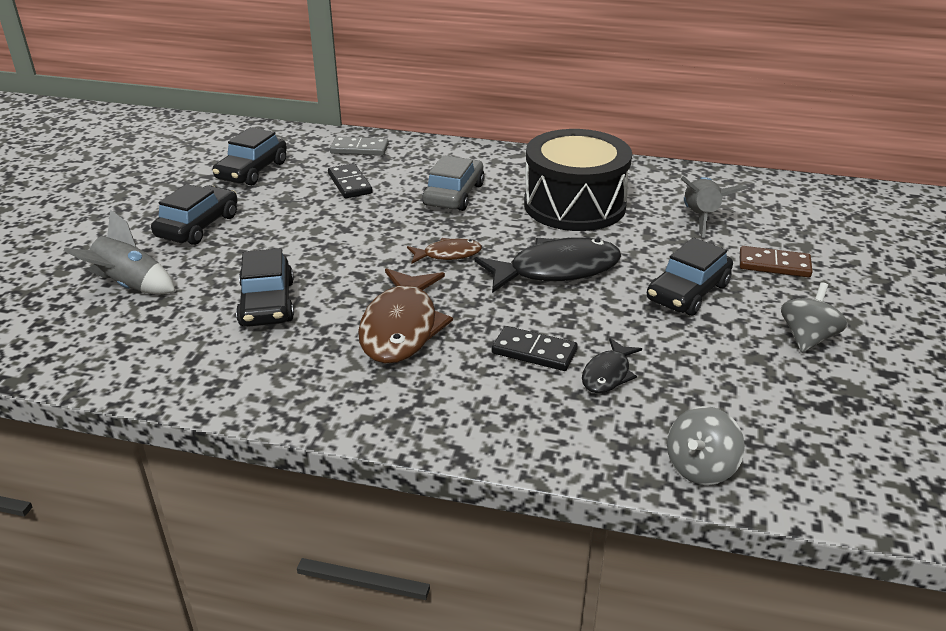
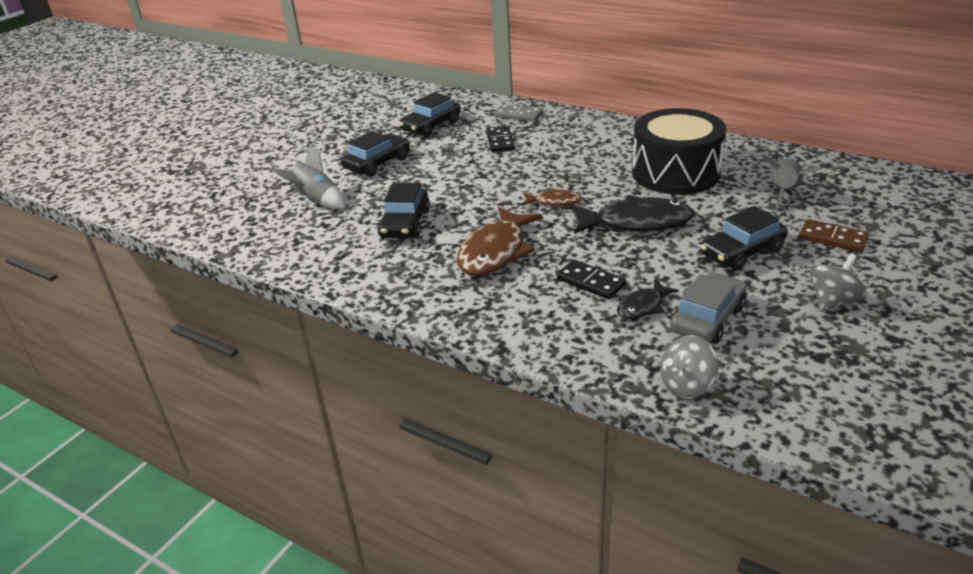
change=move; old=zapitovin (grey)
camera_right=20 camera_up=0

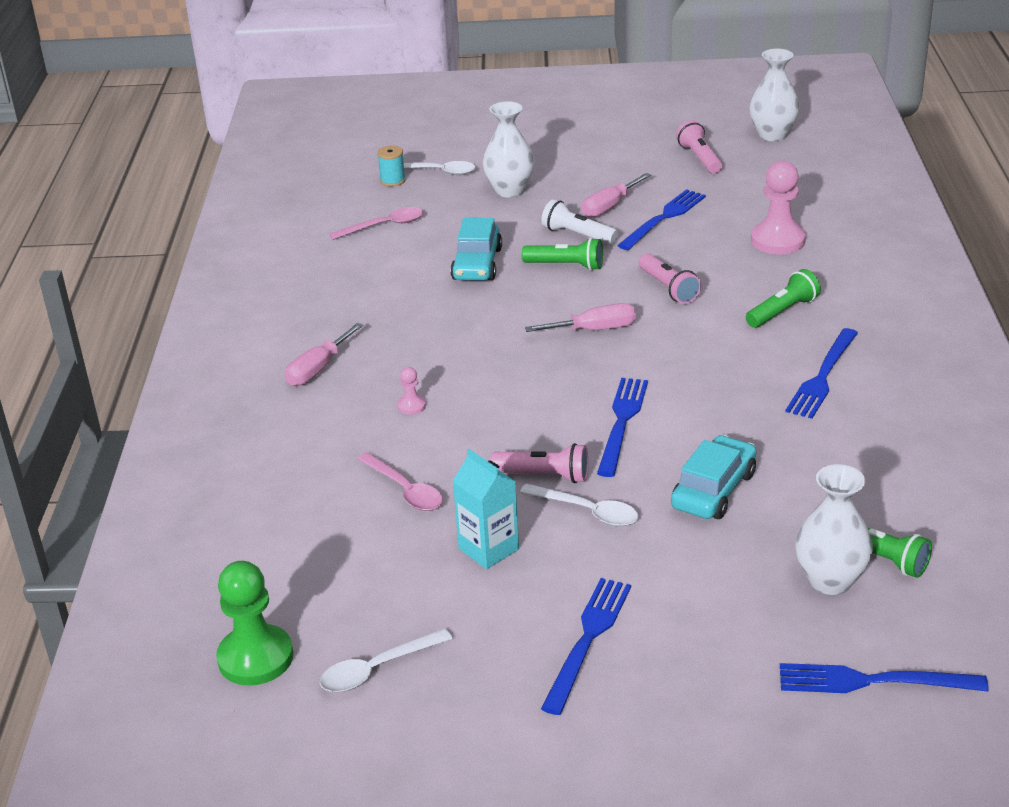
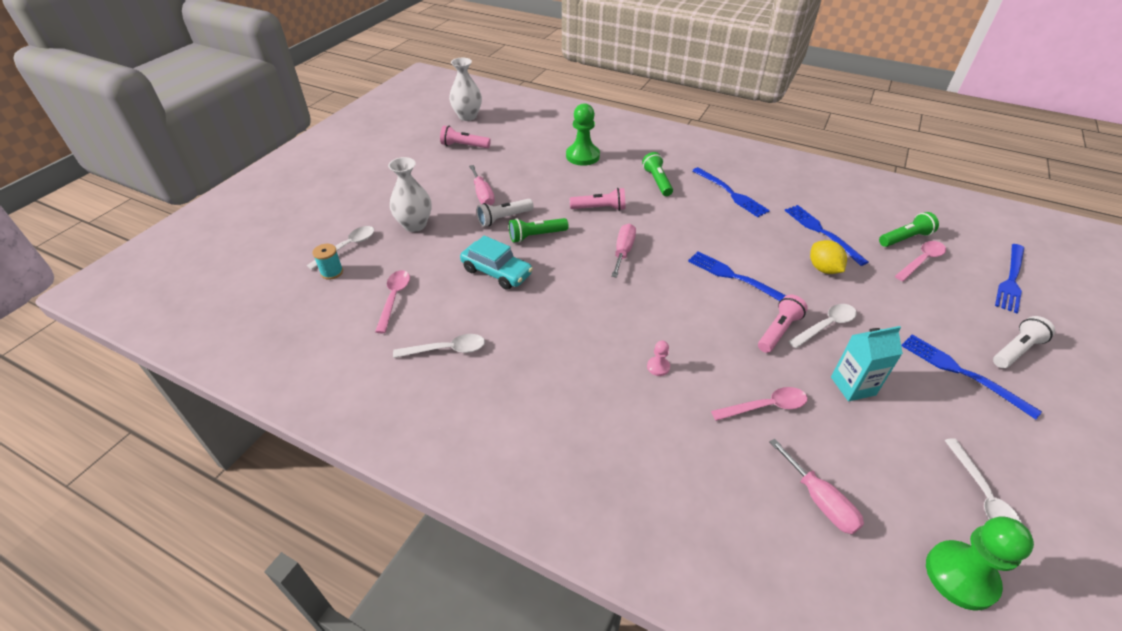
change=move; old=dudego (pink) (1st from left in the first image); new=dudego (pink) (3rd from left)
change=rotate; old=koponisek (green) (1st from left); degrees=-150
change=move; old=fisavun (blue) (3rd from left)
change=replace; old=zapitovin (turquoise) (2nd from left); new=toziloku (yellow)
change=recolor; old=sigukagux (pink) (2nd from left); new=sigukagux (green) (1st from left)
change=replace; old=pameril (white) (3rd from left); new=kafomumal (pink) (3rd from left)
change=insert; new=kafomumal (white) (2nd from left)
change=insert; new=koponisek (white) (2nd from left)
camera_right=-65 camera_up=10

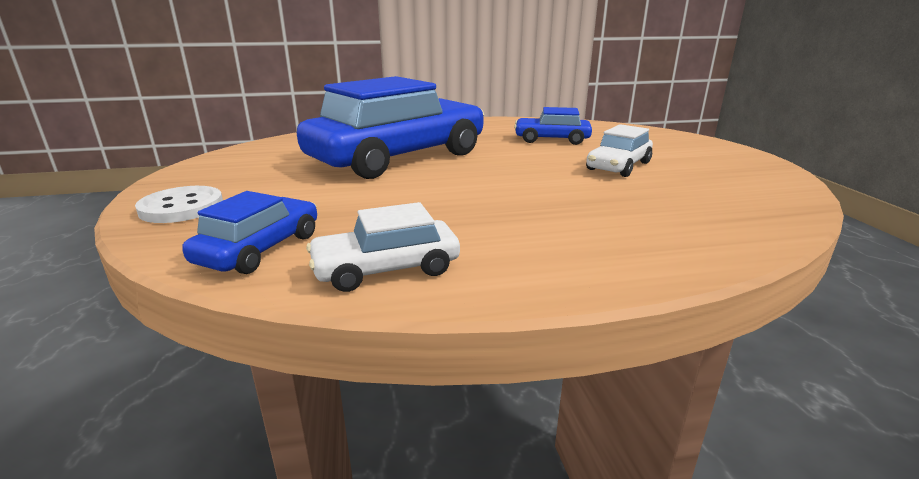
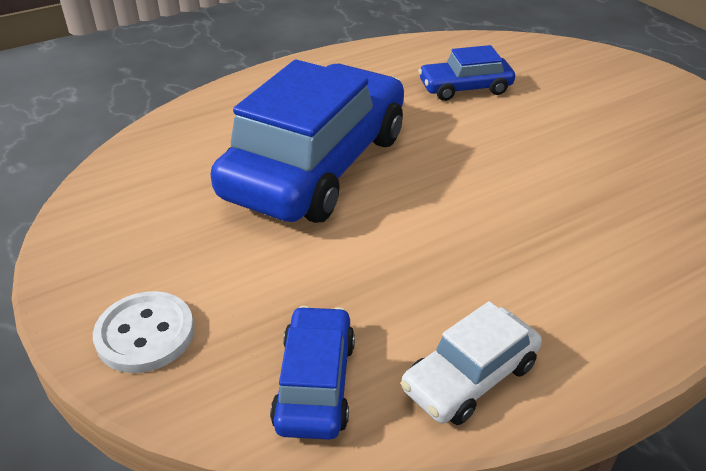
change=delete; old=zapitovin (white) (2nd from left)
camera_right=-20 camera_up=15

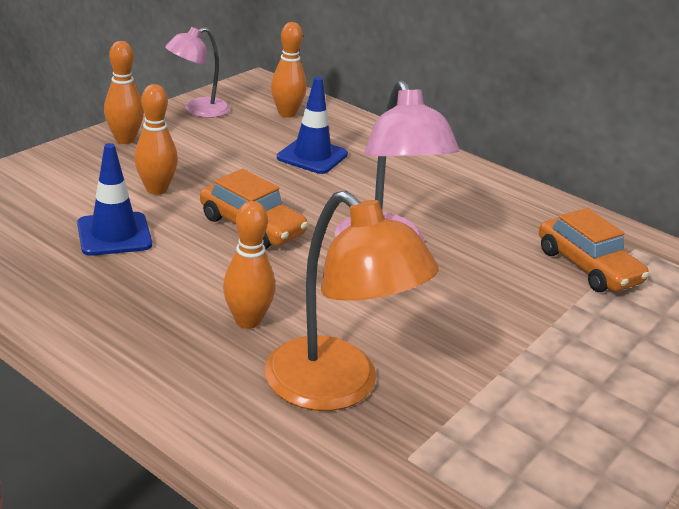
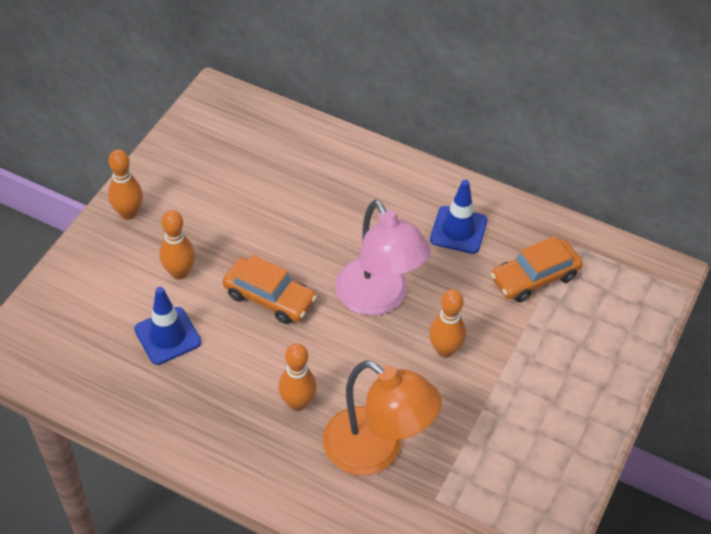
change=delete; old=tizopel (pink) (1st from left)
change=move; old=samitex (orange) (4th from left)
change=move; old=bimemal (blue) (2nd from left)
change=rotate; old=zapitovin (orange) (2nd from left); degrees=105
camera_right=-10 camera_up=20

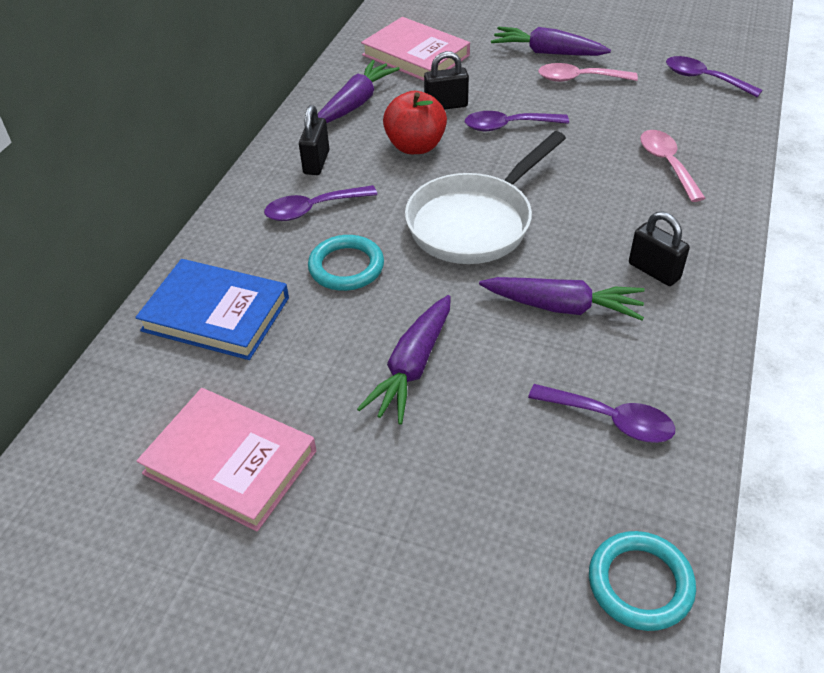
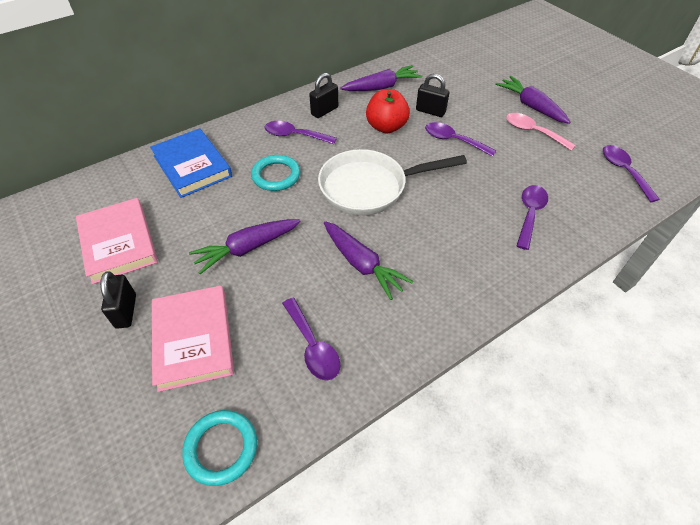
change=move; old=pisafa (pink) (2nd from left)
change=move; old=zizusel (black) (3rd from left in the first image); new=zizusel (black) (1st from left)
change=recolor; old=kafomumal (pink) (2nd from left); new=kafomumal (purple) (4th from left)
camera_right=35 camera_up=5

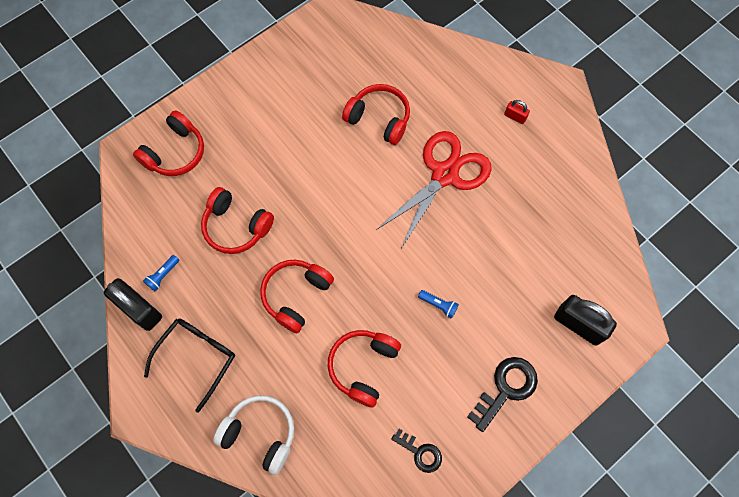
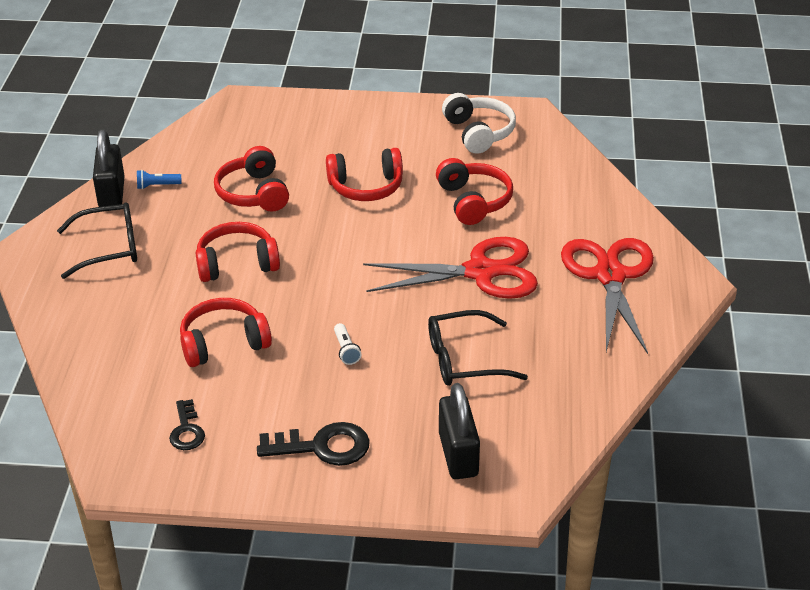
change=move; old=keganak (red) (1st from left in the first image); new=keganak (red) (4th from left)
change=move; old=keganak (white)
change=recolor; old=koponisek (blue) (2nd from left); new=koponisek (white)
change=replace; old=zizusel (red); new=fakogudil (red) (2nd from left)
change=insert; new=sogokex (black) (2nd from left)
camera_right=45 camera_up=-30

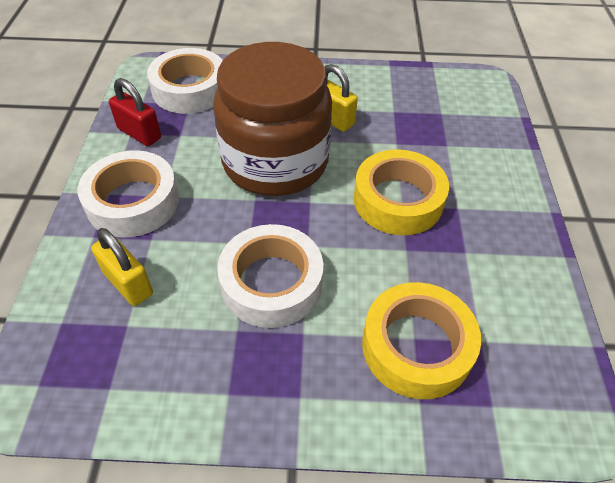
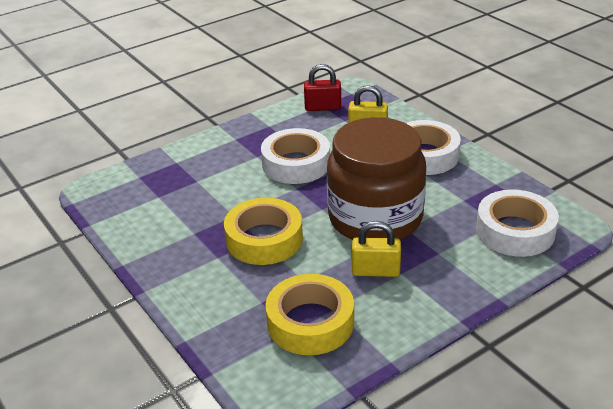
change=move; old=zizusel (red)
change=move; old=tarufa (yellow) (2nd from left)
camera_right=145 camera_up=-15

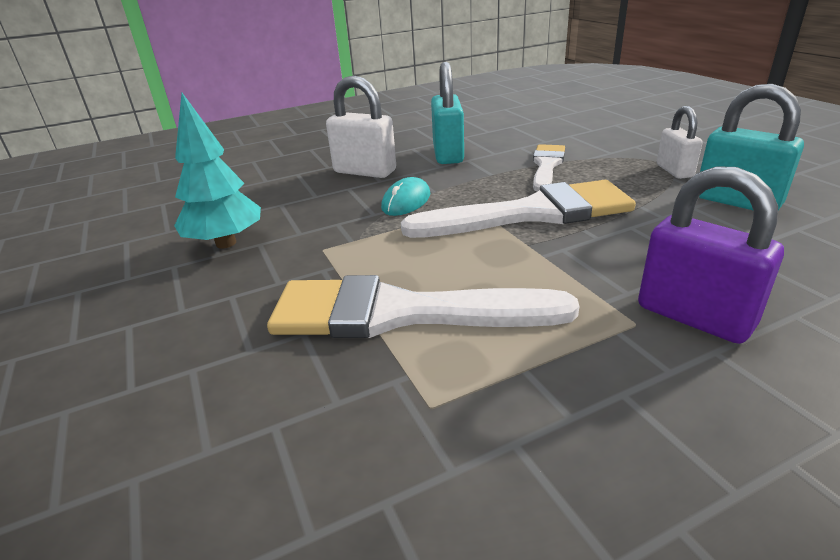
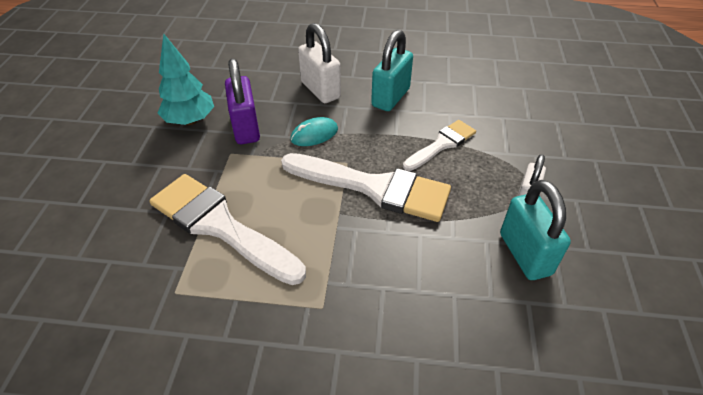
change=move; old=zizusel (purple)
camera_right=30 camera_up=15

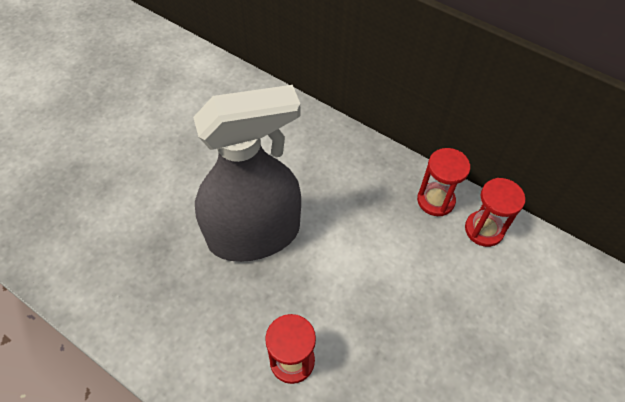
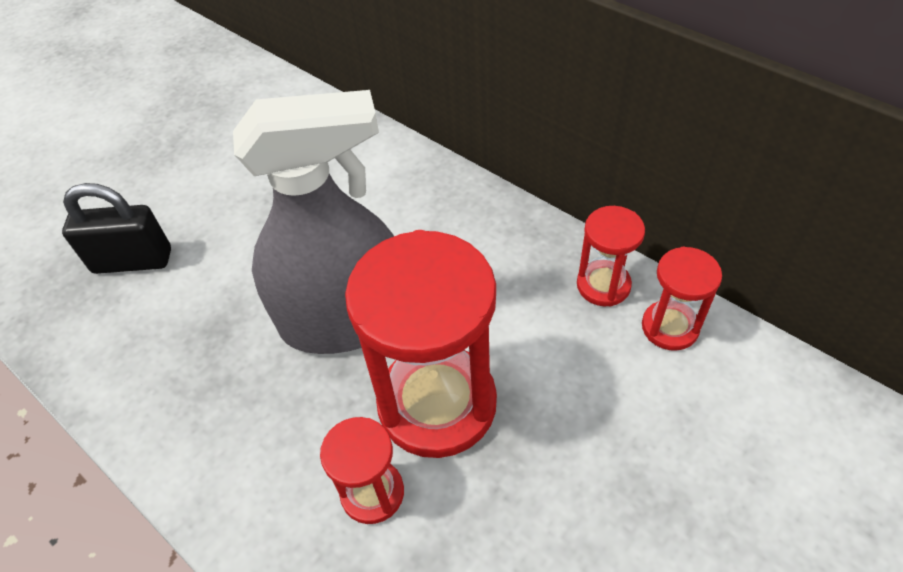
change=insert; new=zizusel (black)
change=insert; new=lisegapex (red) (2nd from left)
camera_right=10 camera_up=-5

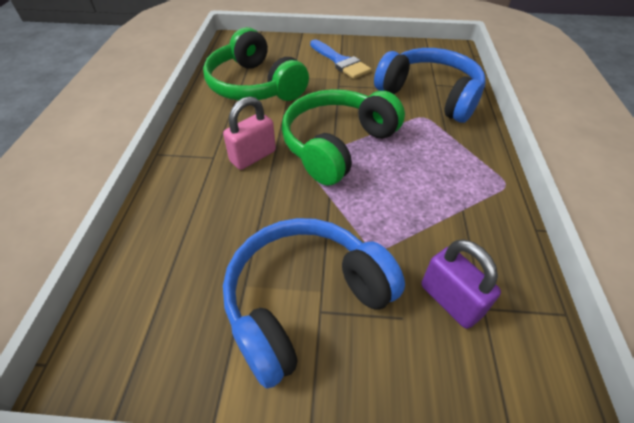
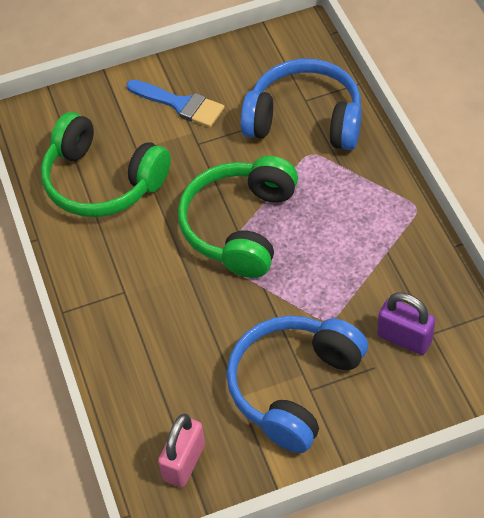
change=move; old=zizusel (pink)
camera_right=-20 camera_up=5

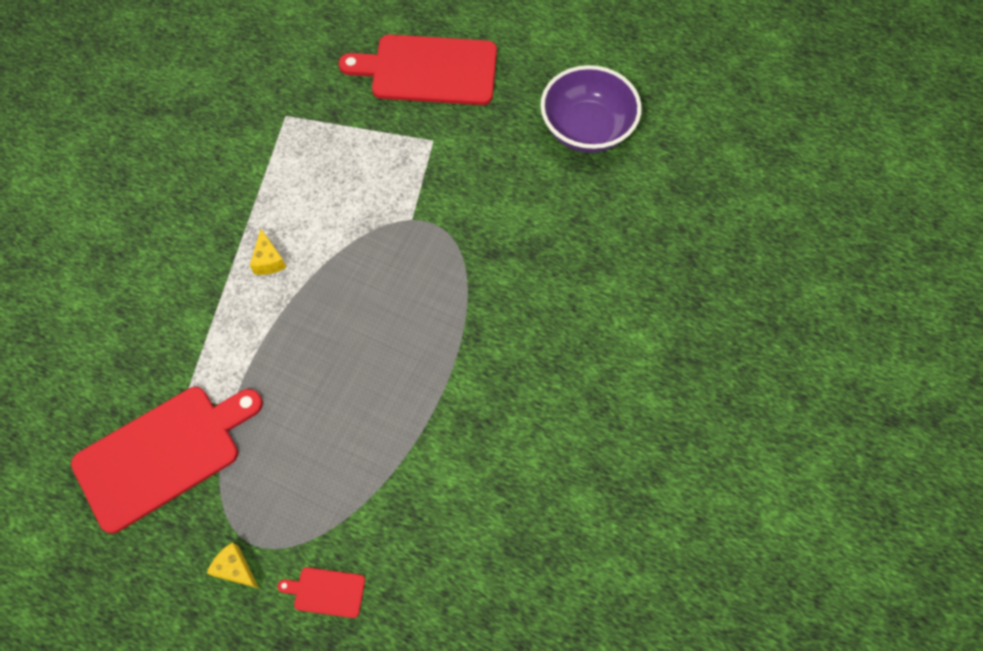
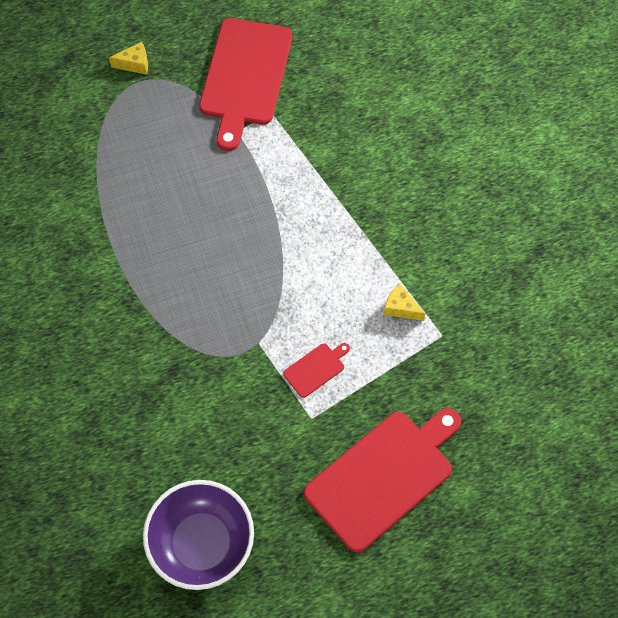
change=move; old=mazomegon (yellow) (2nd from left)
change=move; old=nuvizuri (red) (2nd from left)
camera_right=135 camera_up=0

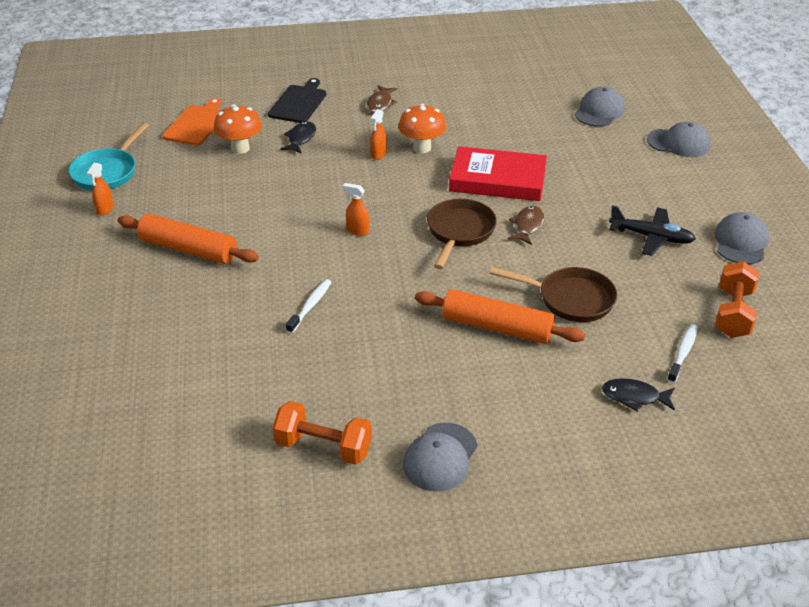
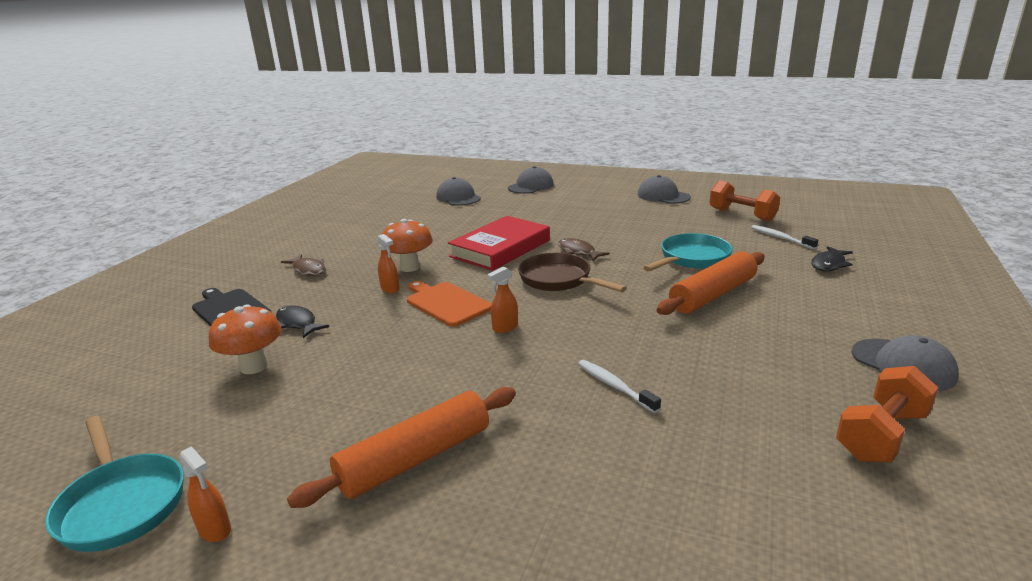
change=move; old=nuvizuri (orange)
change=recolor; old=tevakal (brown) (2nd from left); new=tevakal (turquoise) (2nd from left)
change=delete; old=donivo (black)
camera_right=-60 camera_up=-15

